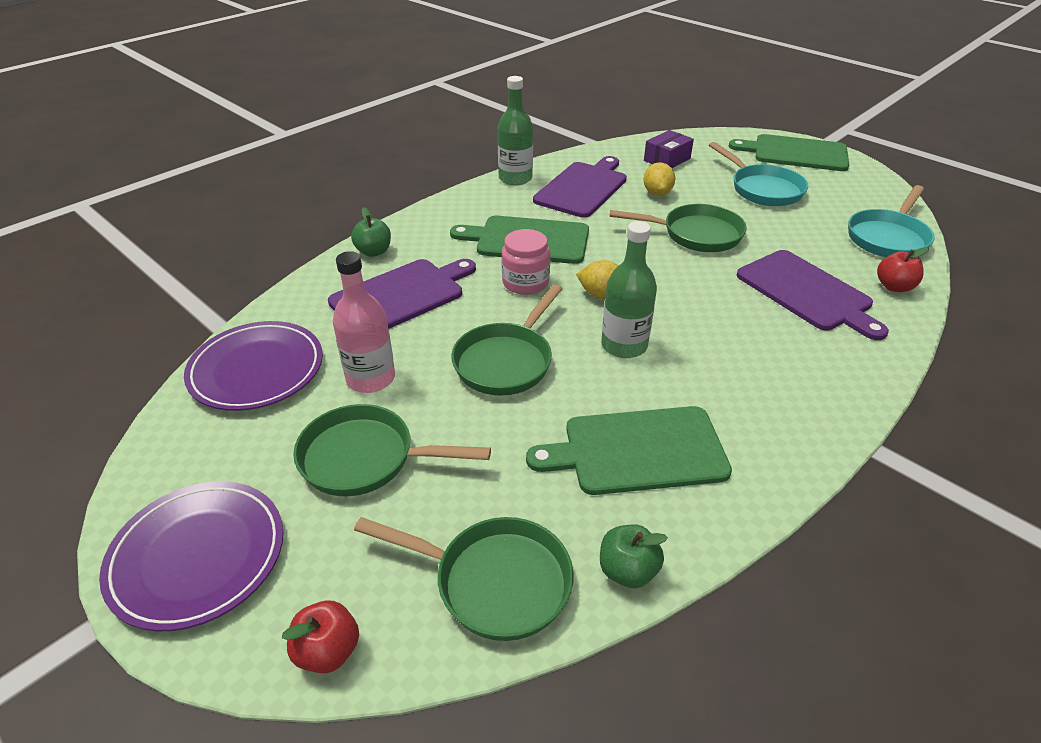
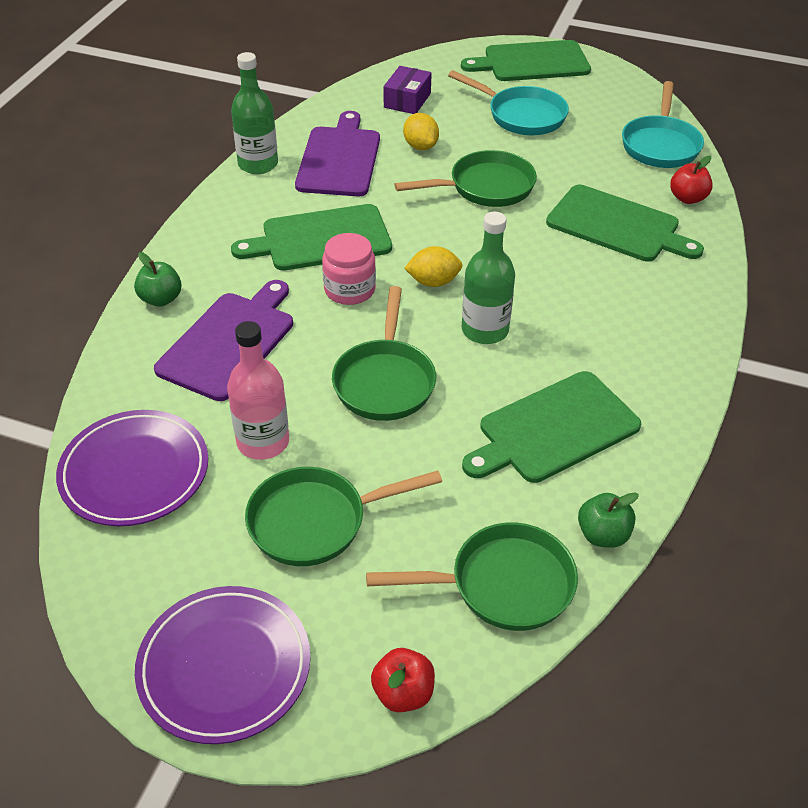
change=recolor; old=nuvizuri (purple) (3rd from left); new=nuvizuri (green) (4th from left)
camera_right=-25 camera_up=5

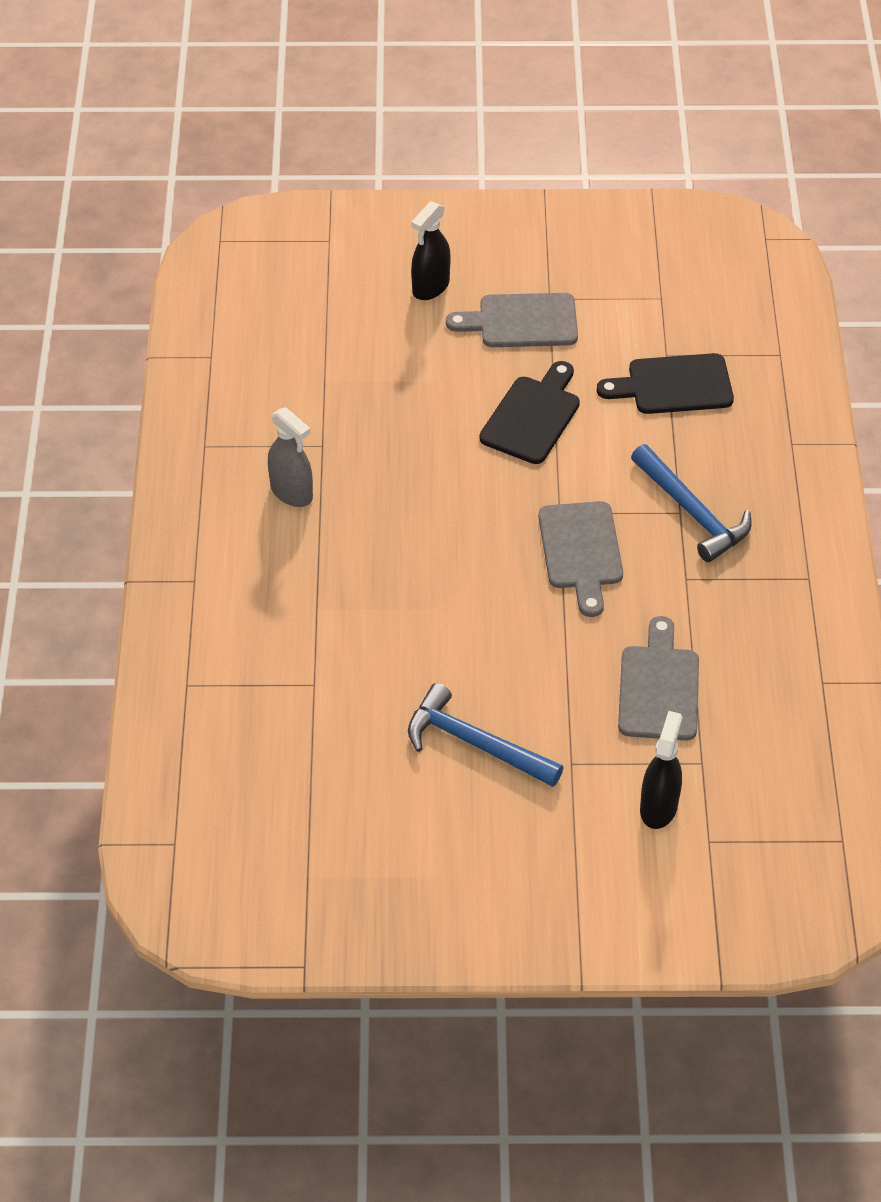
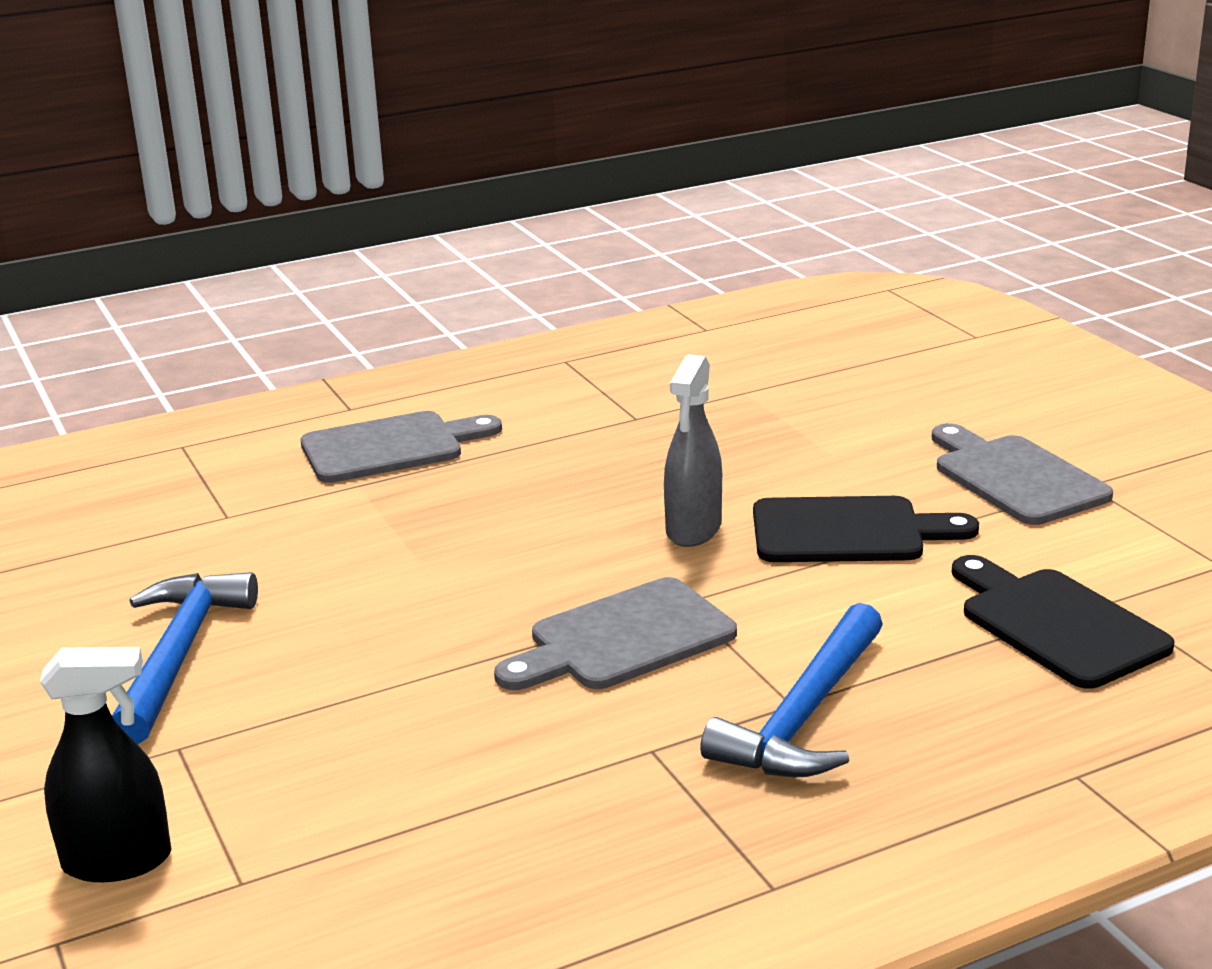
change=move; old=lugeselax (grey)
change=delete; old=lugeselax (black) (1st from left)
change=move; old=nuvizuri (grey) (3rd from left in the first image); new=nuvizuri (grey) (1st from left)
camera_right=65 camera_up=-25

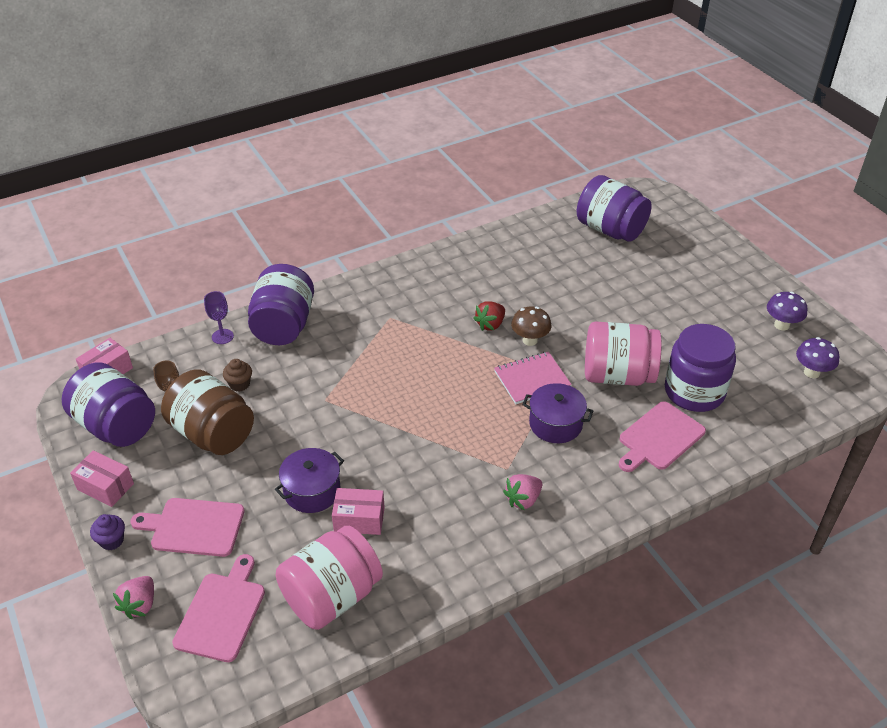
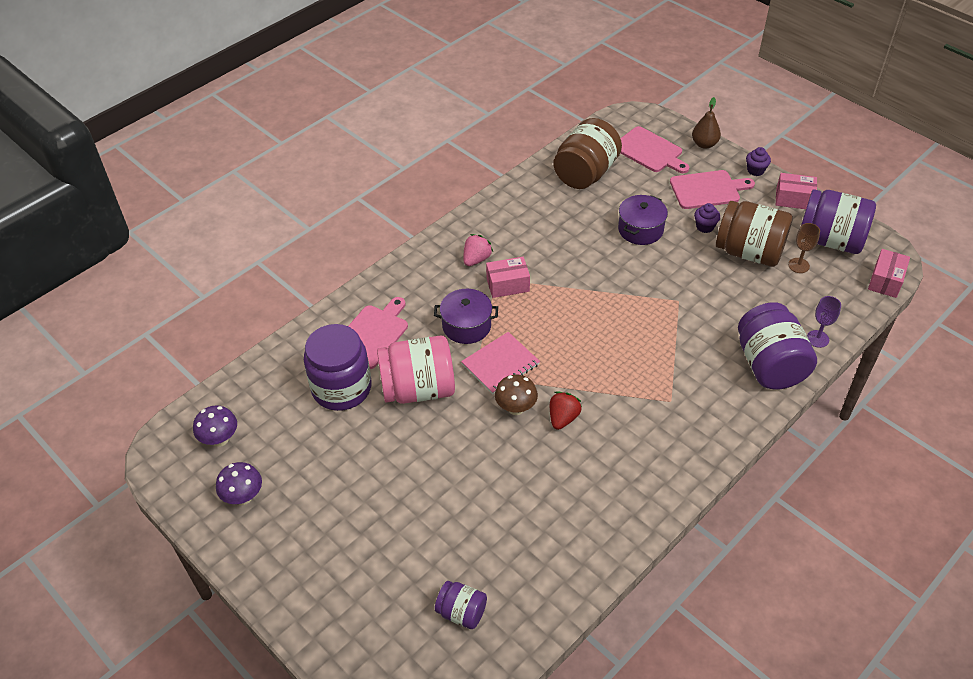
change=replace; old=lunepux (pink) (1st from left); new=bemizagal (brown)
change=rotate; old=nuvizuri (pink) (2nd from left); degrees=-45
change=delete; old=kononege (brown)
change=recolor; old=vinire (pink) (1st from left); new=vinire (brown) (1st from left)
change=move; old=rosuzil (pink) (3rd from left in the first image); new=rosuzil (pink) (1st from left)
change=resize; old=vinire (purple) (3rd from left in the first image); factor=0.52
change=insert; new=kononege (purple) (1st from left)
camera_right=165 camera_up=5

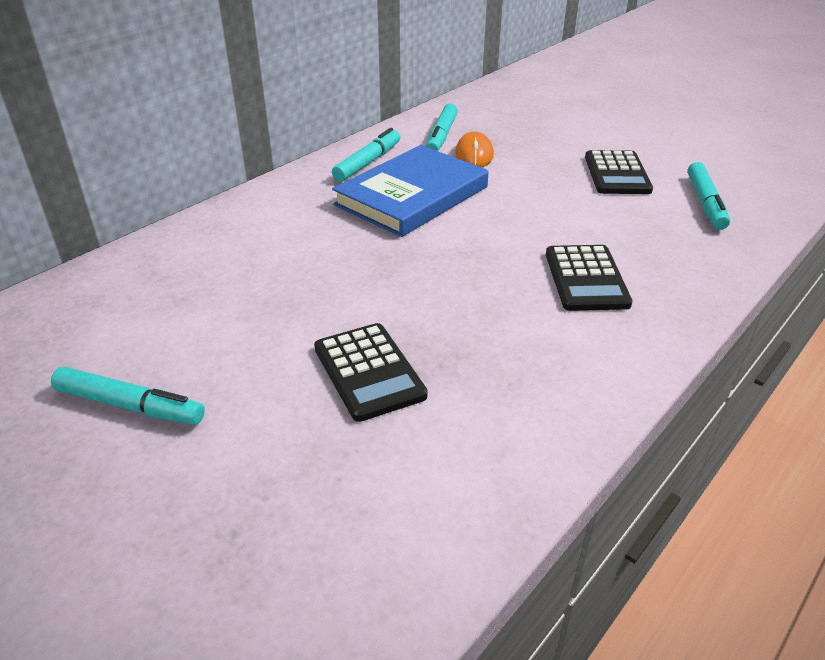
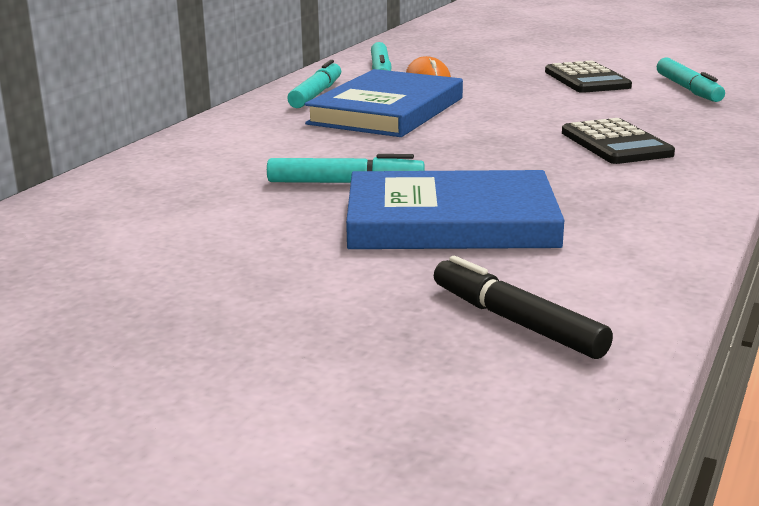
change=move; old=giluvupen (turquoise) (1st from left in the first image); new=giluvupen (turquoise) (2nd from left)
change=replace; old=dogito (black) (1st from left); new=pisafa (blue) (2nd from left)
change=insert; new=giluvupen (black)
camera_right=-15 camera_up=-15

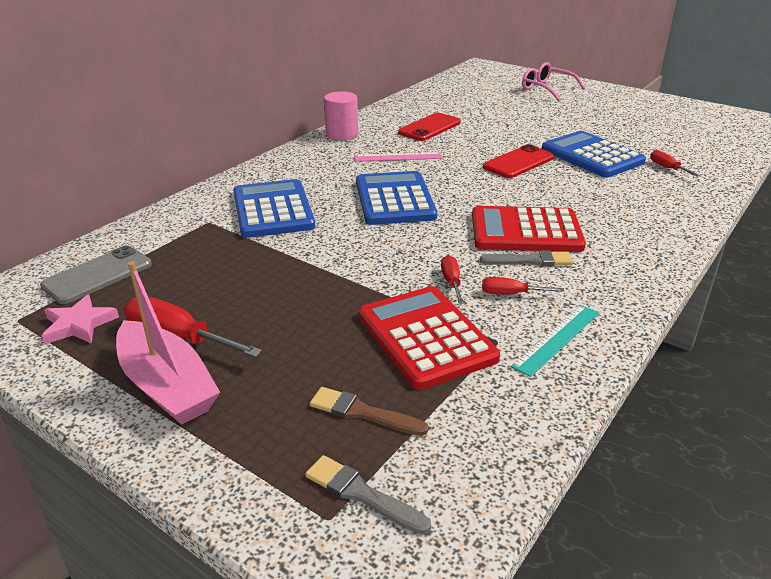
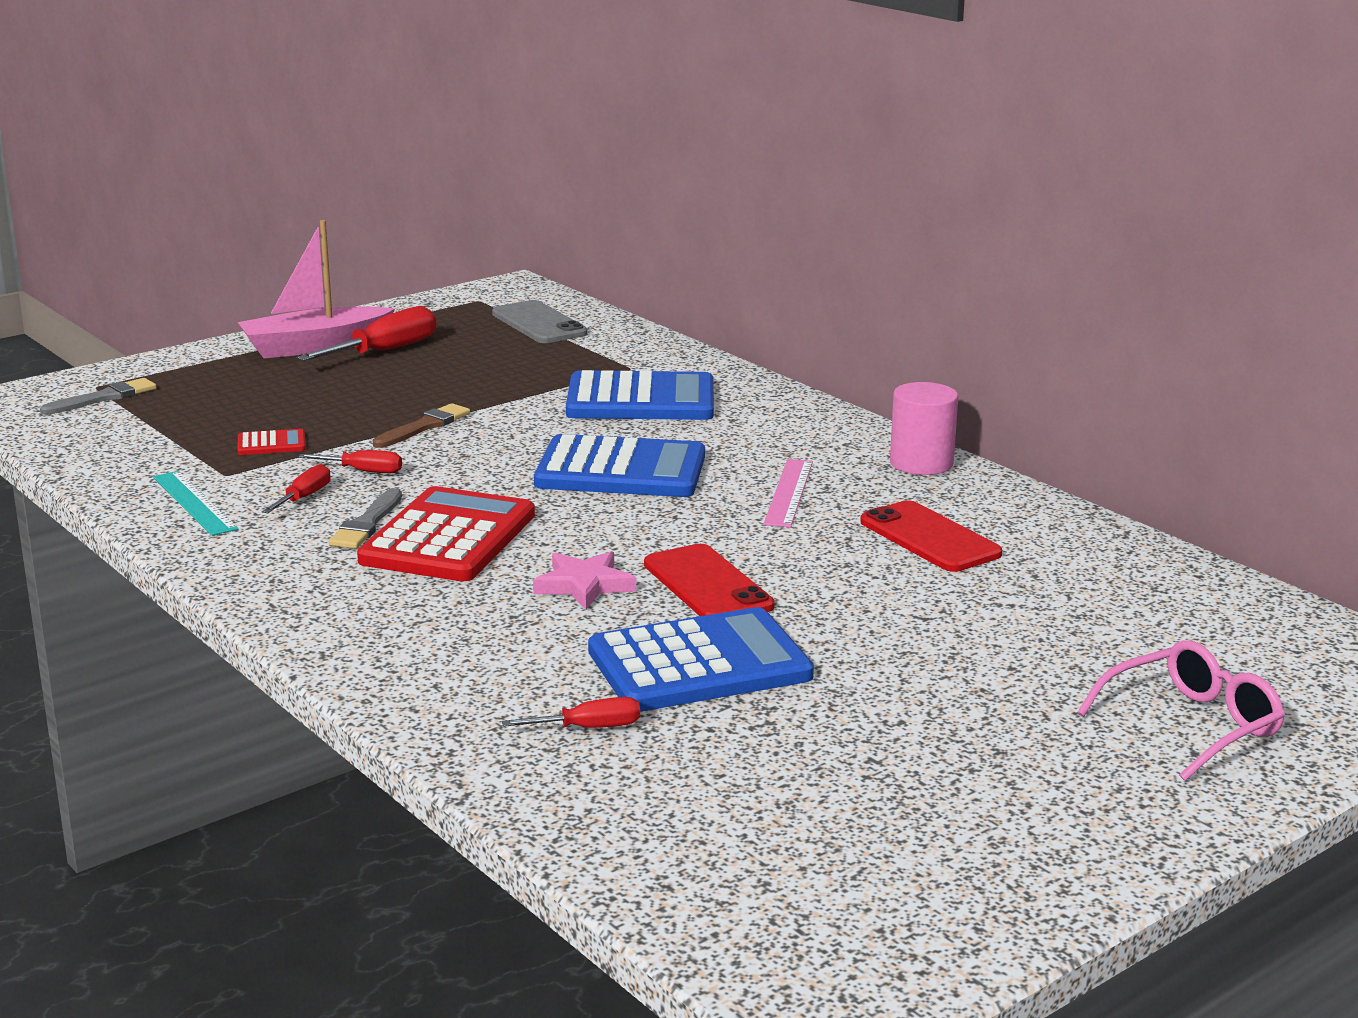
change=move; old=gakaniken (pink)
change=move; old=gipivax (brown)
change=resize; old=dogito (red) (1st from left); factor=0.43
camera_right=105 camera_up=-10

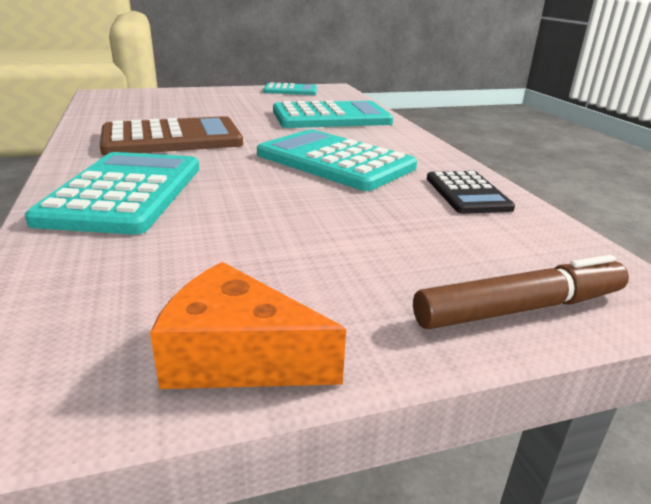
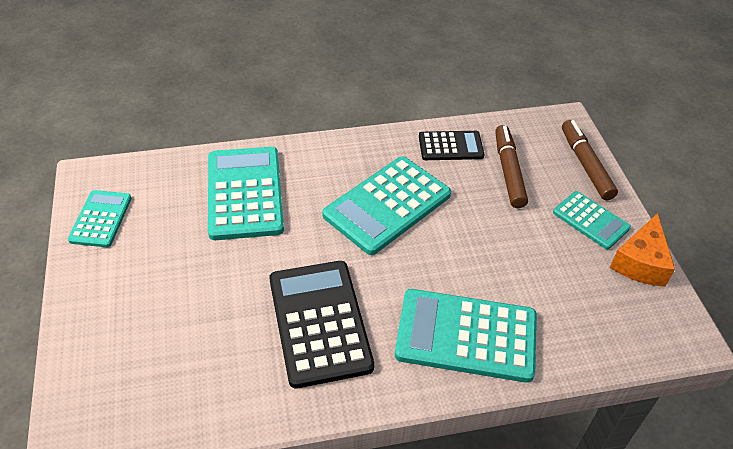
change=recolor; old=dogito (brown); new=dogito (black) (1st from left)
change=insert; new=giluvupen (brown) (1st from left)
change=insert; new=dogito (turquoise) (5th from left)
camera_right=-85 camera_up=20

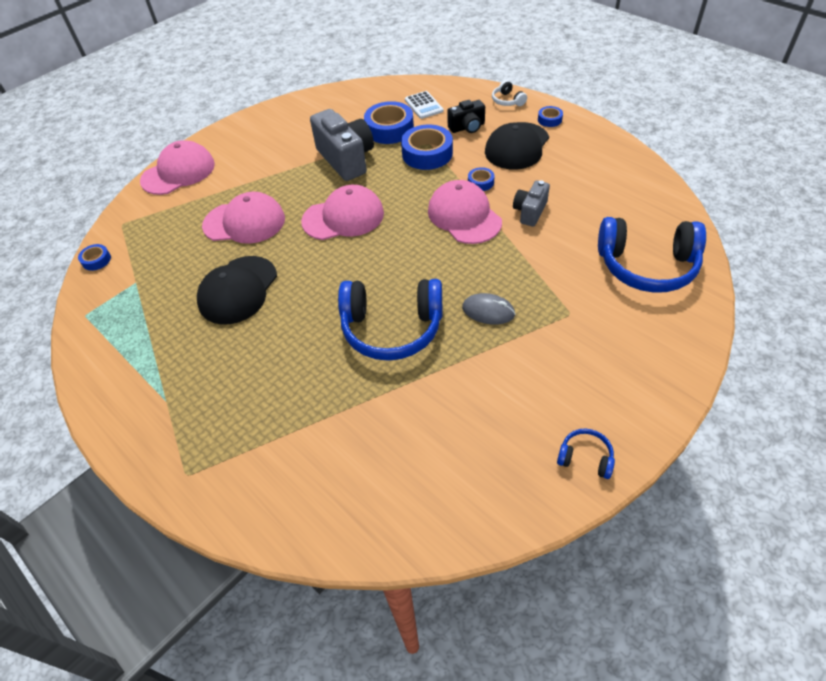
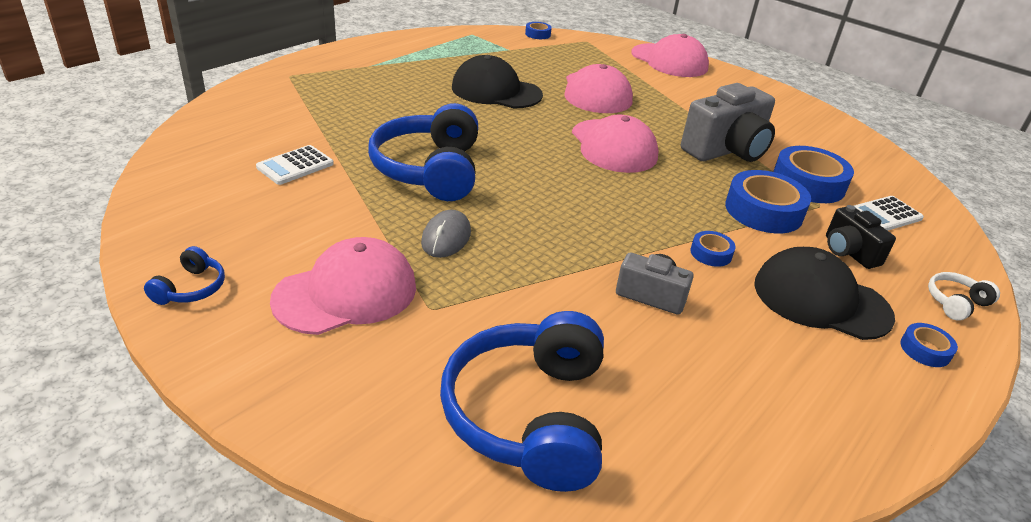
change=move; old=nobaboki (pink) (4th from left in the first image); new=nobaboki (pink) (1st from left)
change=insert; new=dogito (white) (1st from left)
camera_right=80 camera_up=-15

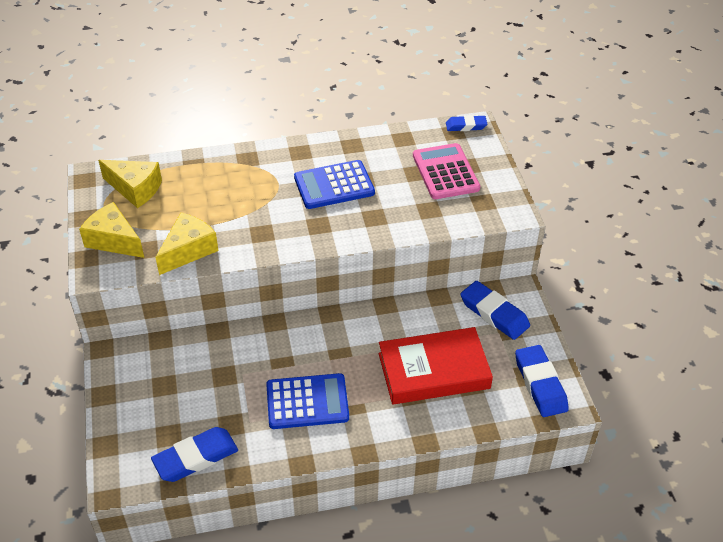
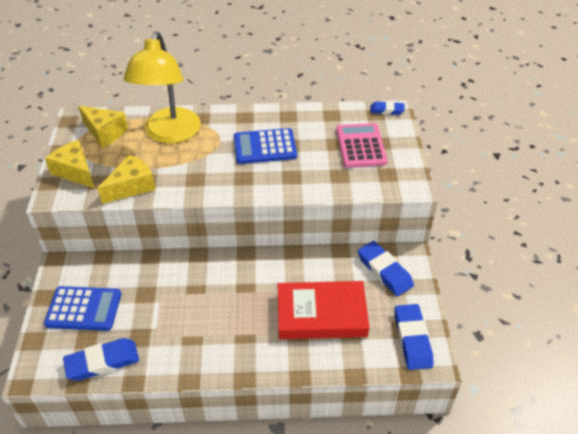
change=move; old=dogito (blue) (1st from left)
change=insert; new=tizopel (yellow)
camera_right=10 camera_up=0

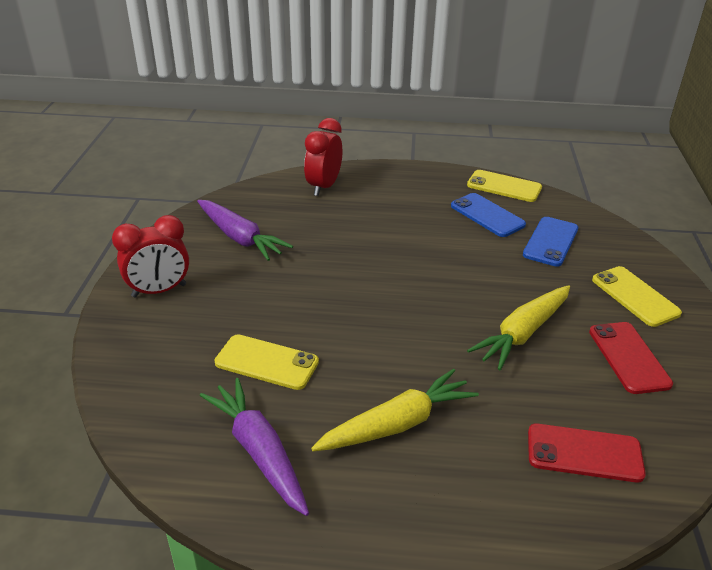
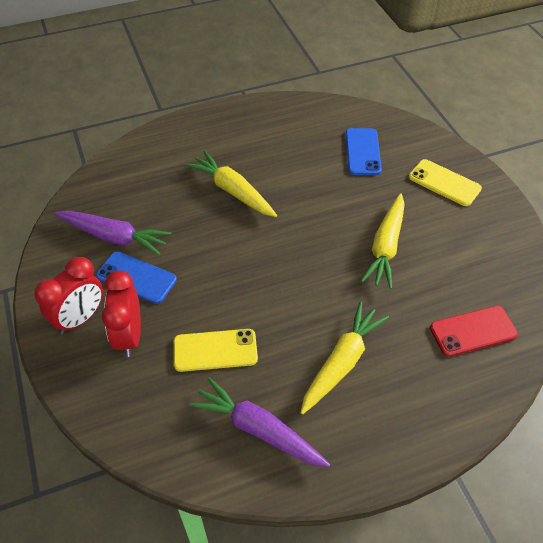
change=move; old=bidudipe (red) (2nd from left)
change=move; old=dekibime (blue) (1st from left)
change=delete; old=dekibime (yellow) (2nd from left)
change=delete; old=dekibime (red) (2nd from left)
change=insert; new=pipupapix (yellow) (1st from left)
camera_right=-25 camera_up=15

